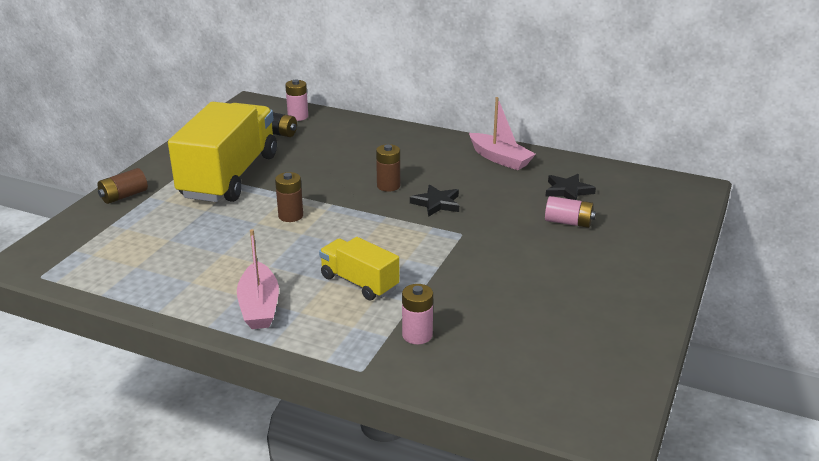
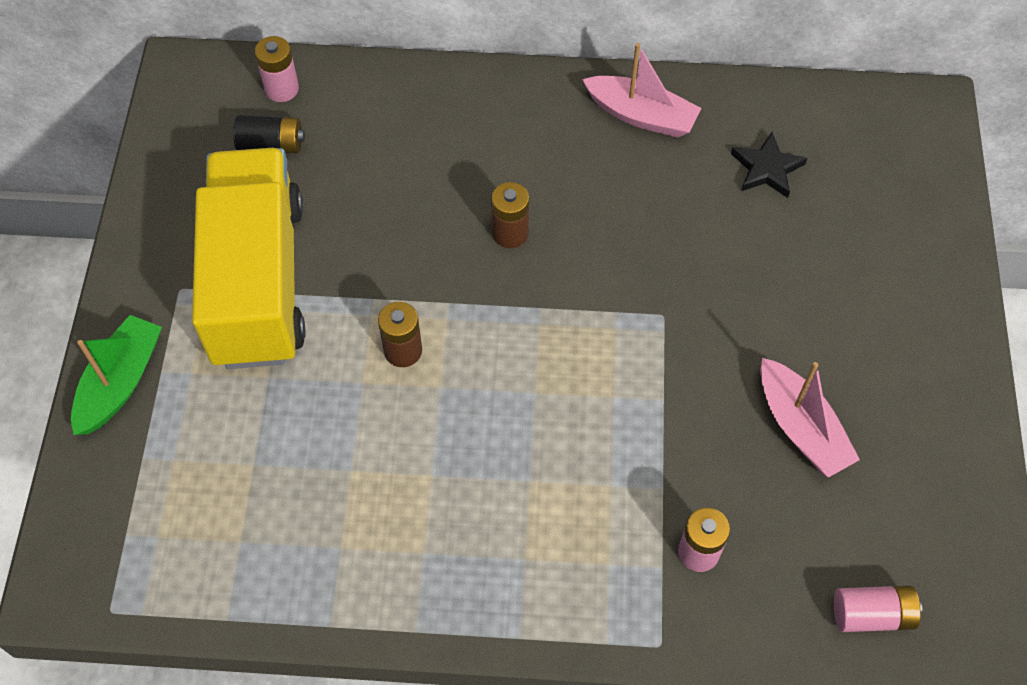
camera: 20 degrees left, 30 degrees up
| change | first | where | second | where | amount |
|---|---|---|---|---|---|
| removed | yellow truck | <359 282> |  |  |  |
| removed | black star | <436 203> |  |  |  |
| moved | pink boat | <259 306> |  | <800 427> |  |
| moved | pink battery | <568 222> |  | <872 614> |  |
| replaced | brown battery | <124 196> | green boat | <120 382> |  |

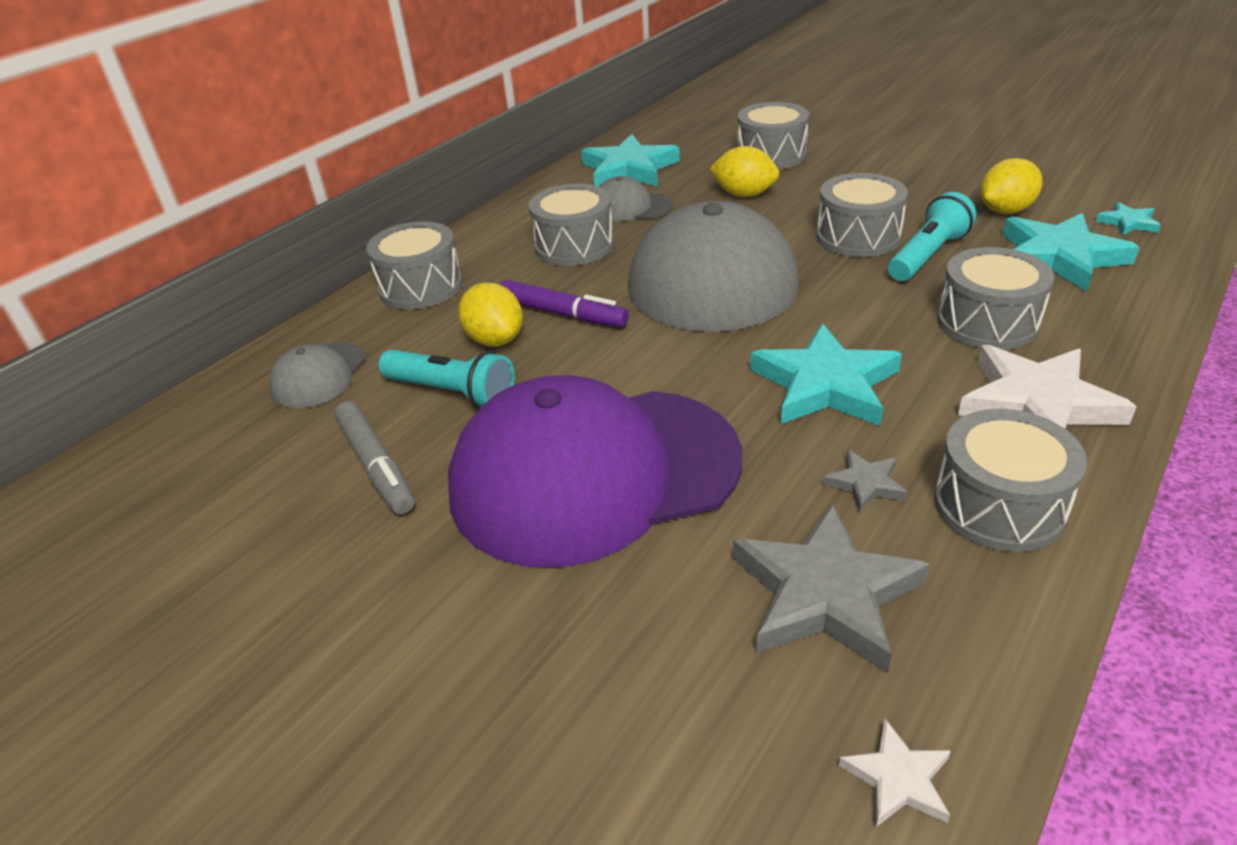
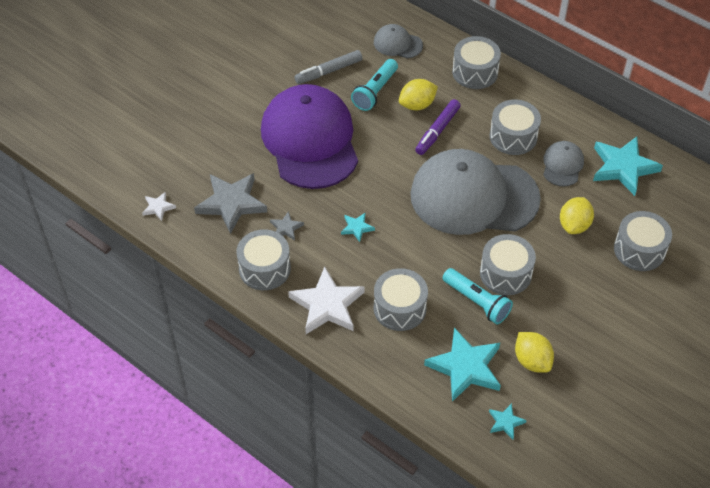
camera: 90 degrees right, 15 degrees up
| change | first | where | second | where | amount |
|---|---|---|---|---|---|
| resized | turquoise star | <825 385> |  | <357 228> | x0.47 |

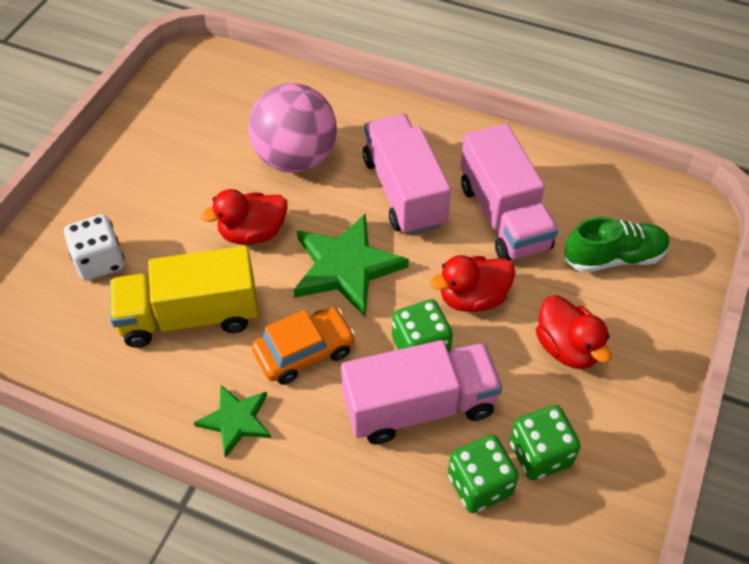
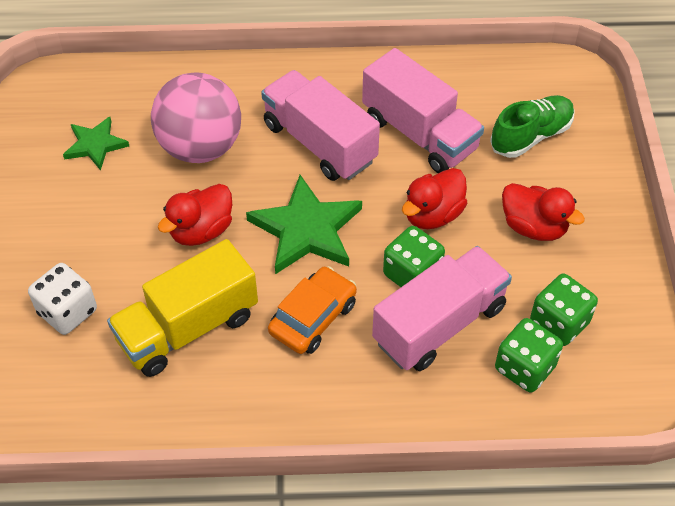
camera: 25 degrees left, 0 degrees up
| change | first | where | second | where | amount |
|---|---|---|---|---|---|
| moved | green star | <236 420> |  | <95 145> |  |

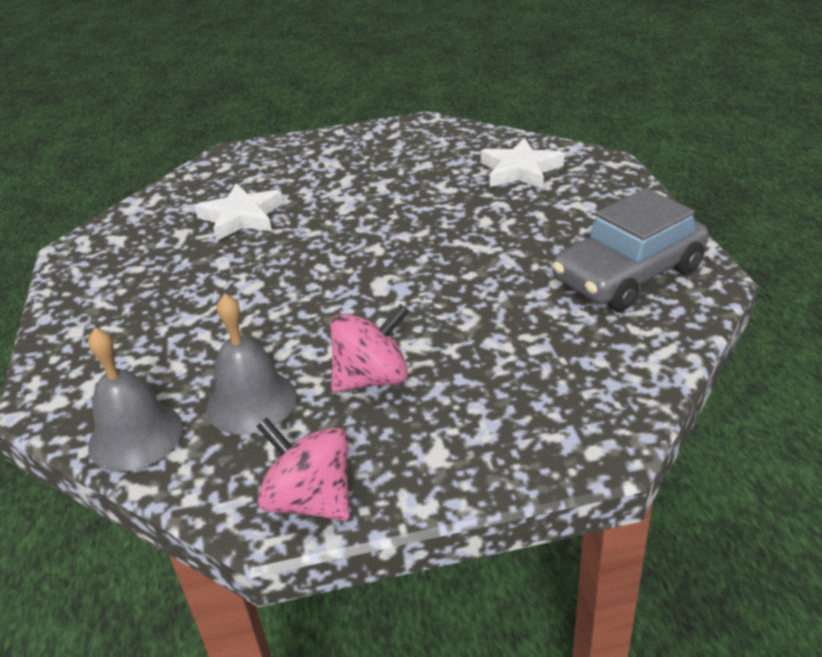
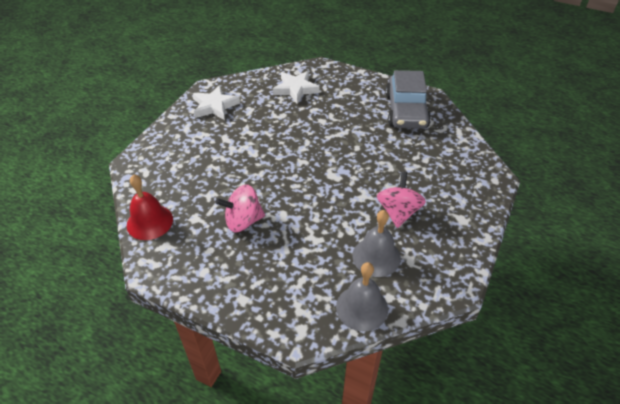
camera: 55 degrees left, 10 degrees up
| change | first | where | second | where | amount |
|---|---|---|---|---|---|
| added |  |  | red bell | <149 222> |  |
| moved | white star | <241 217> |  | <215 106> |  |
| moved | pink spinning top | <310 500> |  | <243 221> |  |

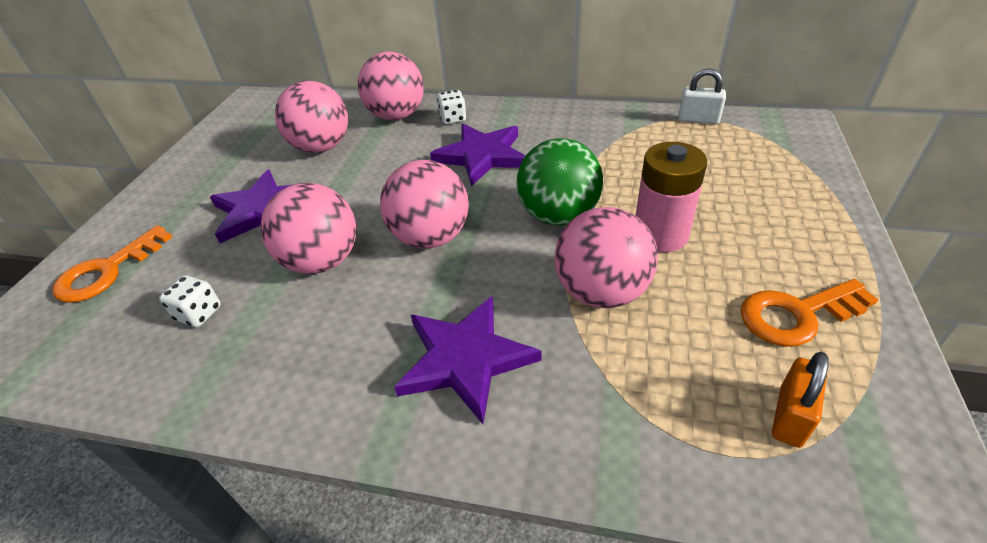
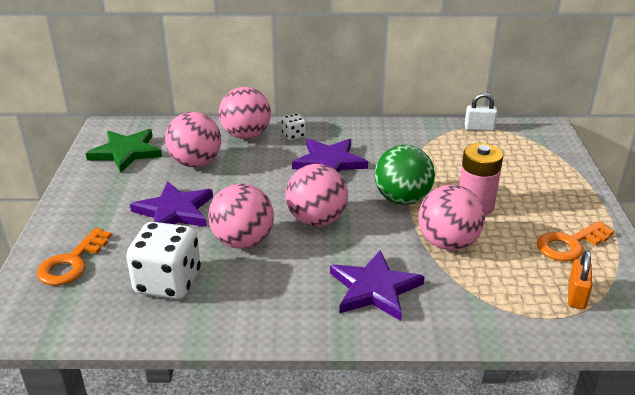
camera: 15 degrees left, 10 degrees down
| change | first | where | second | where | amount |
|---|---|---|---|---|---|
| added |  |  | green star | <126 152> |  |
| resized | white dice | <199 313> |  | <168 282> | x2.11 |

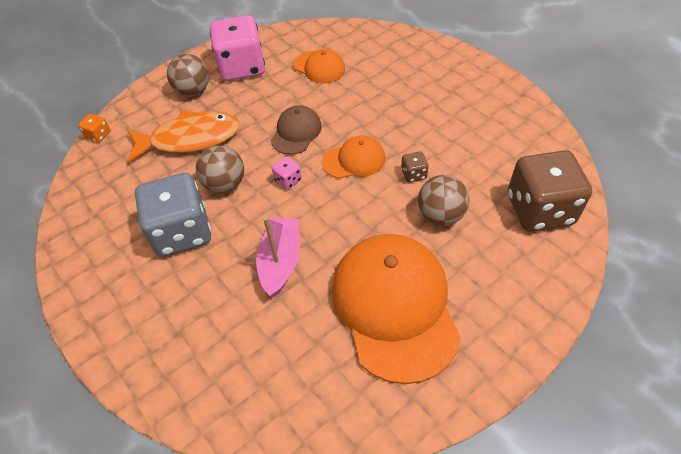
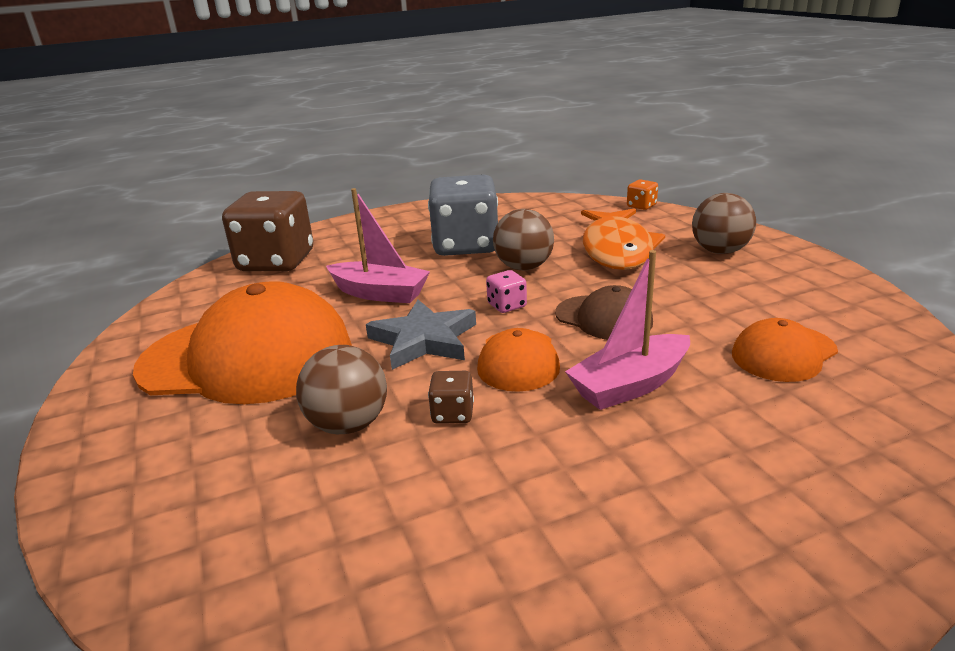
camera: 105 degrees right, 25 degrees down
| change | first | where | second | where | amount |
|---|---|---|---|---|---|
| removed | pink dice | <242 67> |  |  |  |
| added |  |  | grey star | <423 340> |  |
| added |  |  | pink boat | <630 385> |  |
| moved | brown dice | <539 210> |  | <276 262> |  |

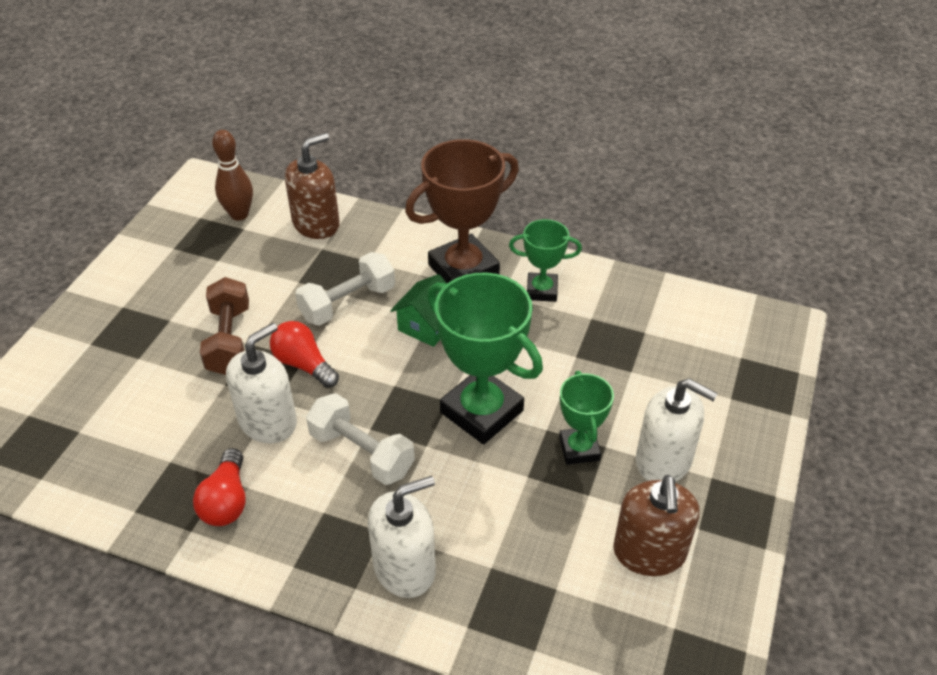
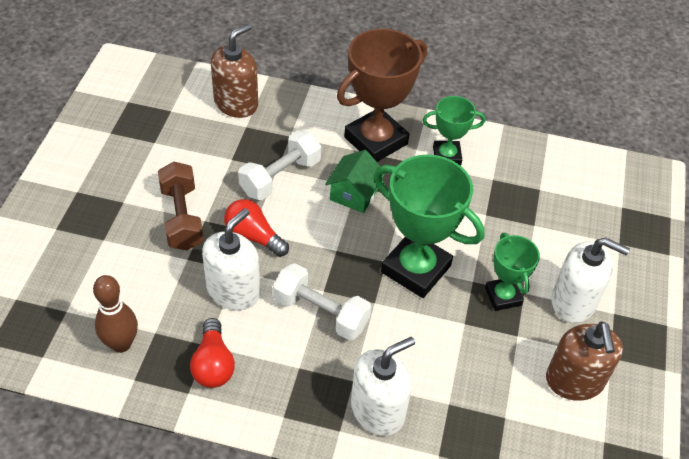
camera: 10 degrees left, 5 degrees up
| change | first | where | second | where | amount |
|---|---|---|---|---|---|
| moved | brown bowling pin | <239 214> |  | <121 344> |  |

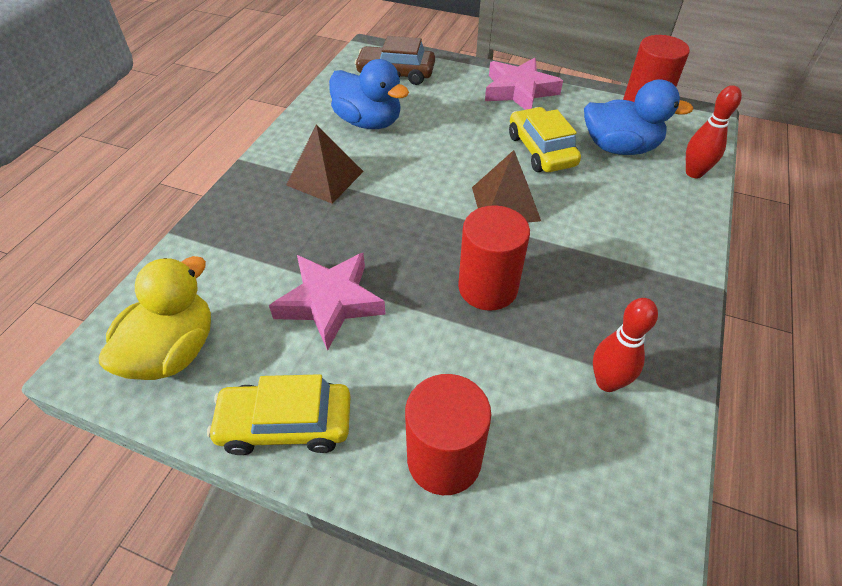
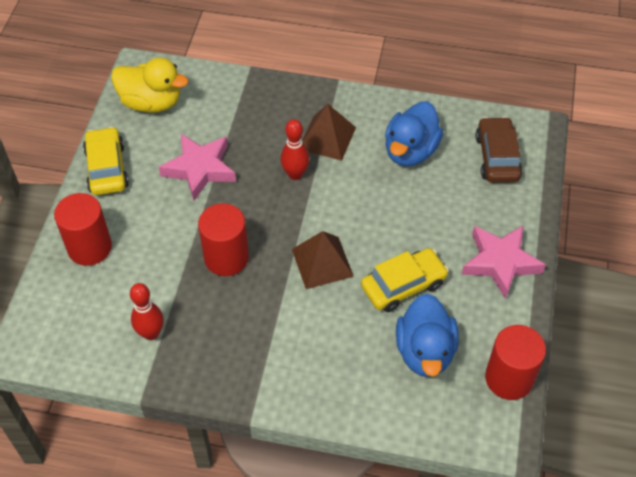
camera: 80 degrees right, 5 degrees up
| change | first | where | second | where | amount |
|---|---|---|---|---|---|
| moved | red bowling pin | <694 173> |  | <295 174> |  |

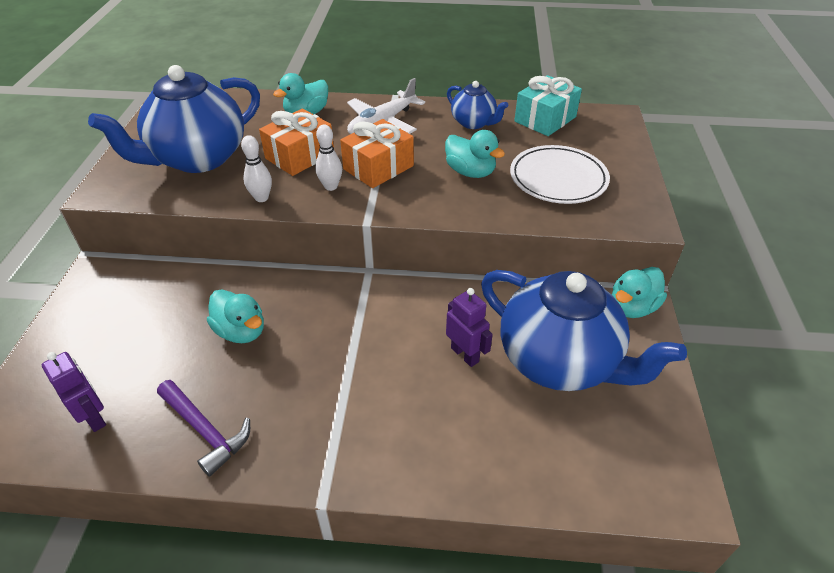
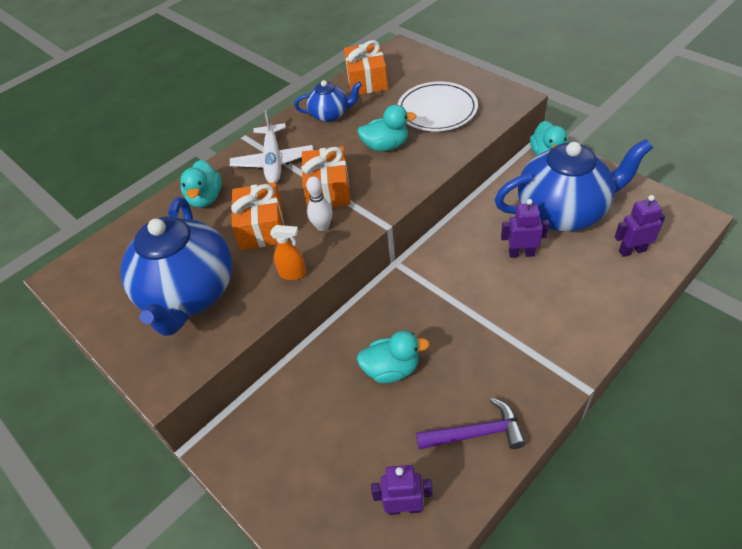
camera: 45 degrees left, 5 degrees up
| change | first | where | second | where | amount |
|---|---|---|---|---|---|
| added |  |  | purple robot | <632 250> |  |
| replaced | white bowling pin | <261 198> | orange spray bottle | <293 274> |  |
| recoloured | turquoise gift | <545 119> | orange gift | <367 80> |  |

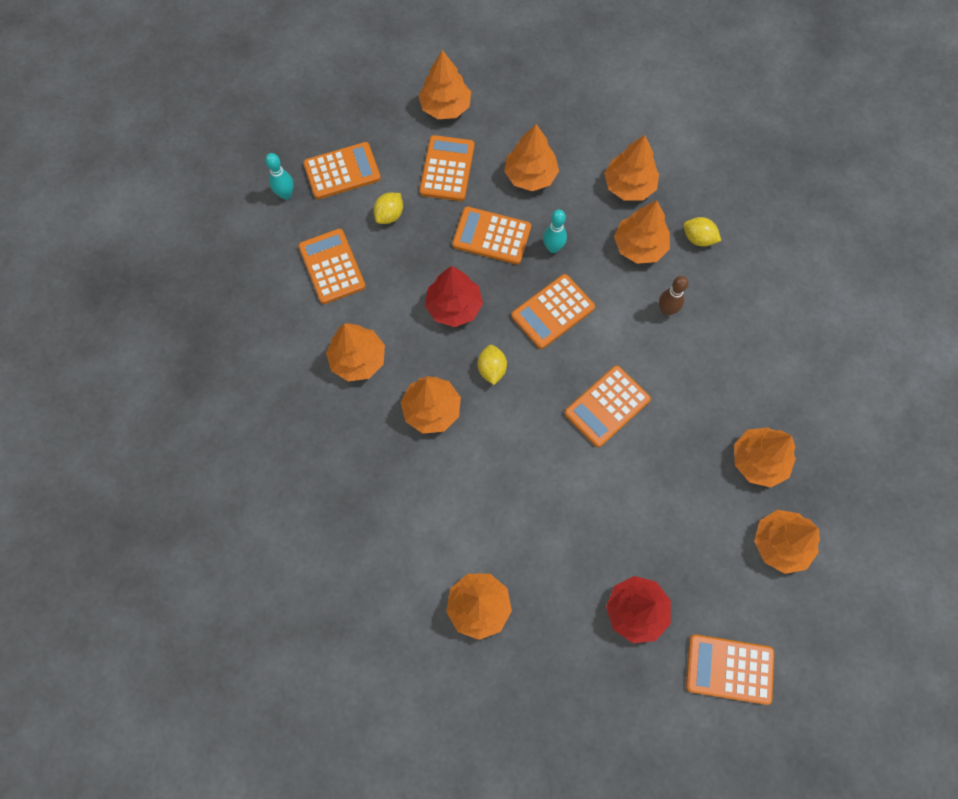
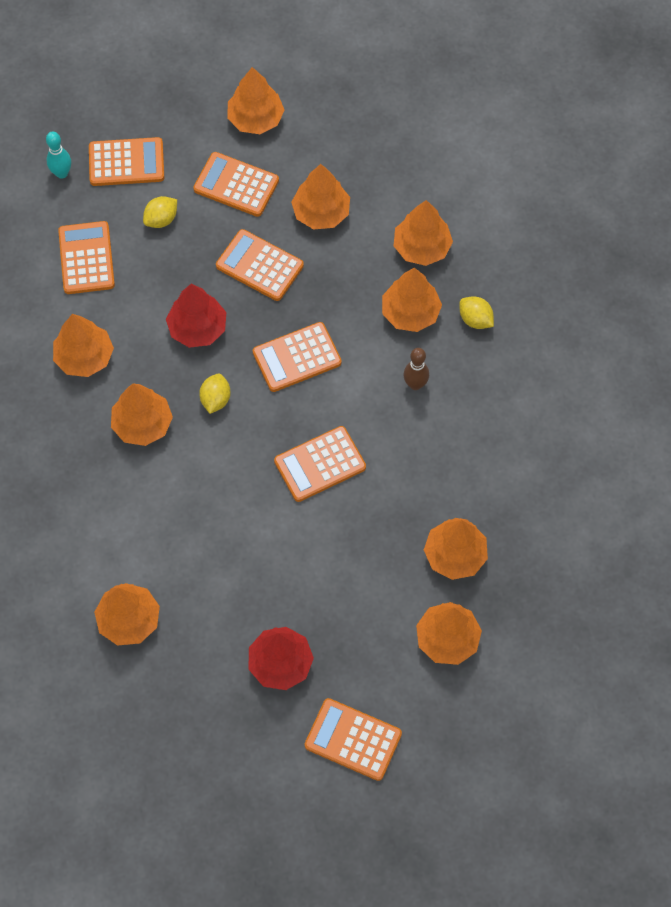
camera: 15 degrees right, 5 degrees down
| change | first | where | second | where | amount |
|---|---|---|---|---|---|
| removed | turquoise bowling pin | <553 248> |  |  |  |
| turned | orange calculator | <447 169> |  | <236 185> | 90 degrees counterclockwise |

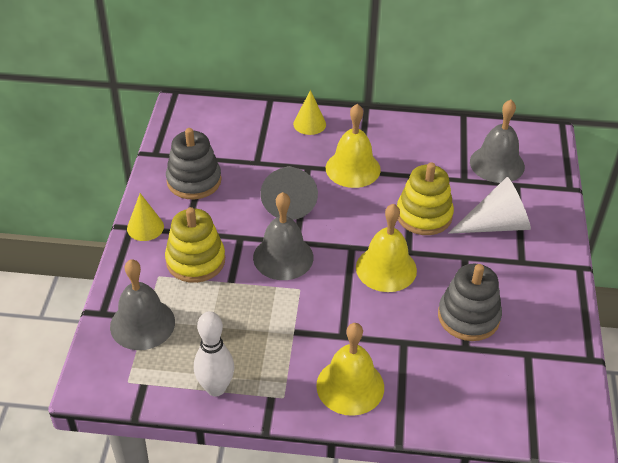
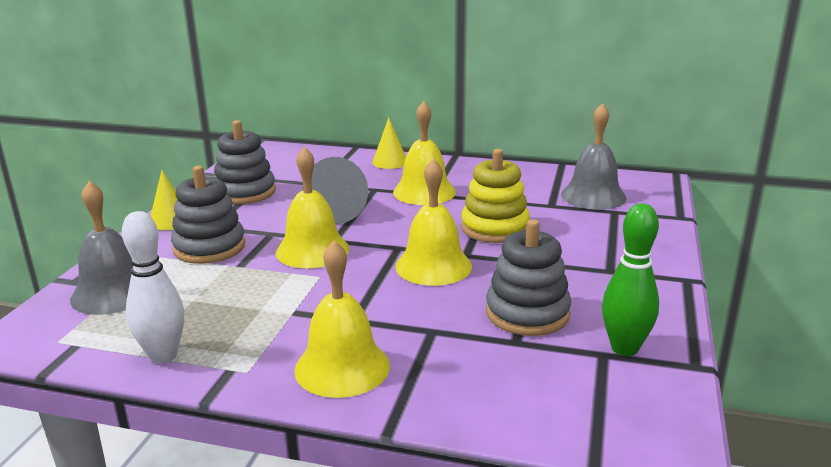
camera: 10 degrees right, 20 degrees down
| change | first | where | second | where | amount |
|---|---|---|---|---|---|
| removed | white cone | <496 225> |  |  |  |
| added |  |  | green bowling pin | <624 348> |  |
| recoloured | yellow stacking toy | <195 261> | grey stacking toy | <209 247> |  |
| recoloured | grey bell | <283 257> | yellow bell | <312 250> |  |

